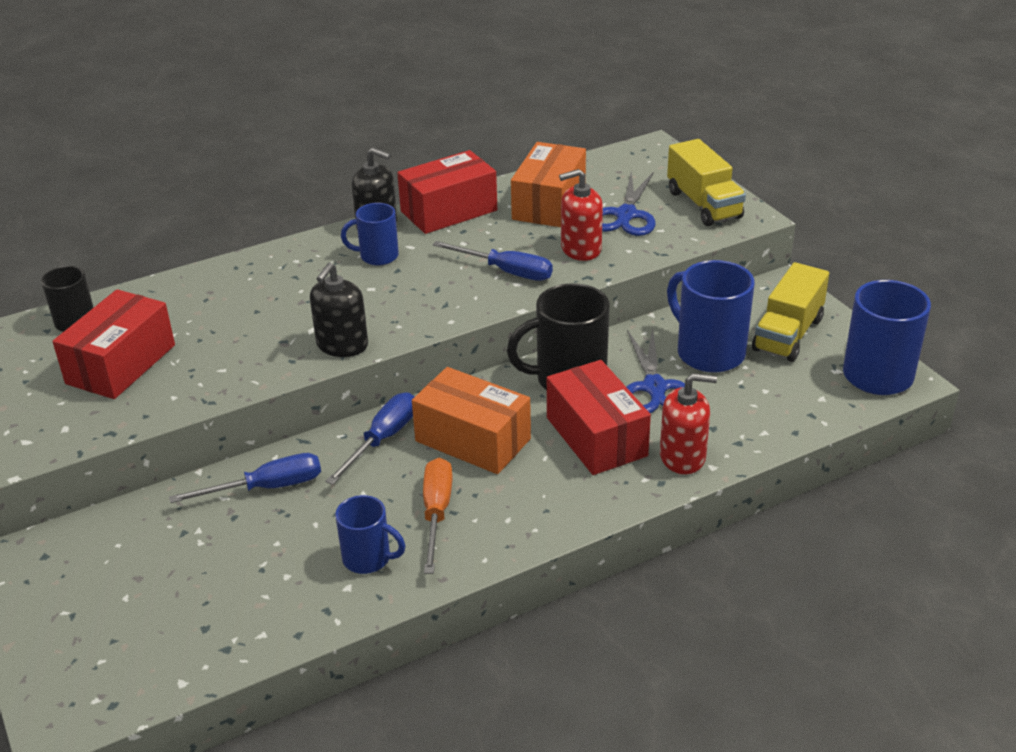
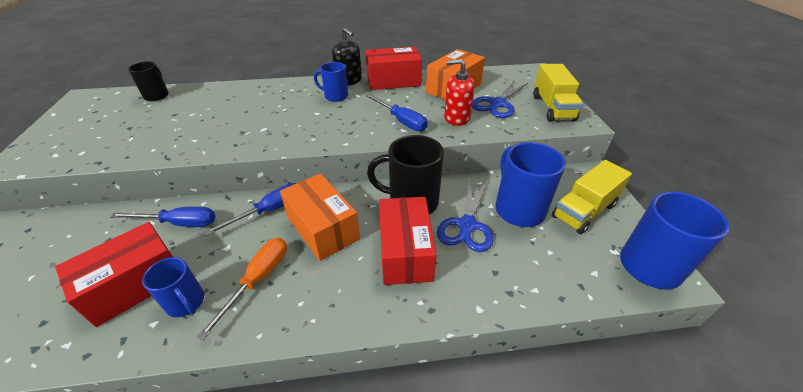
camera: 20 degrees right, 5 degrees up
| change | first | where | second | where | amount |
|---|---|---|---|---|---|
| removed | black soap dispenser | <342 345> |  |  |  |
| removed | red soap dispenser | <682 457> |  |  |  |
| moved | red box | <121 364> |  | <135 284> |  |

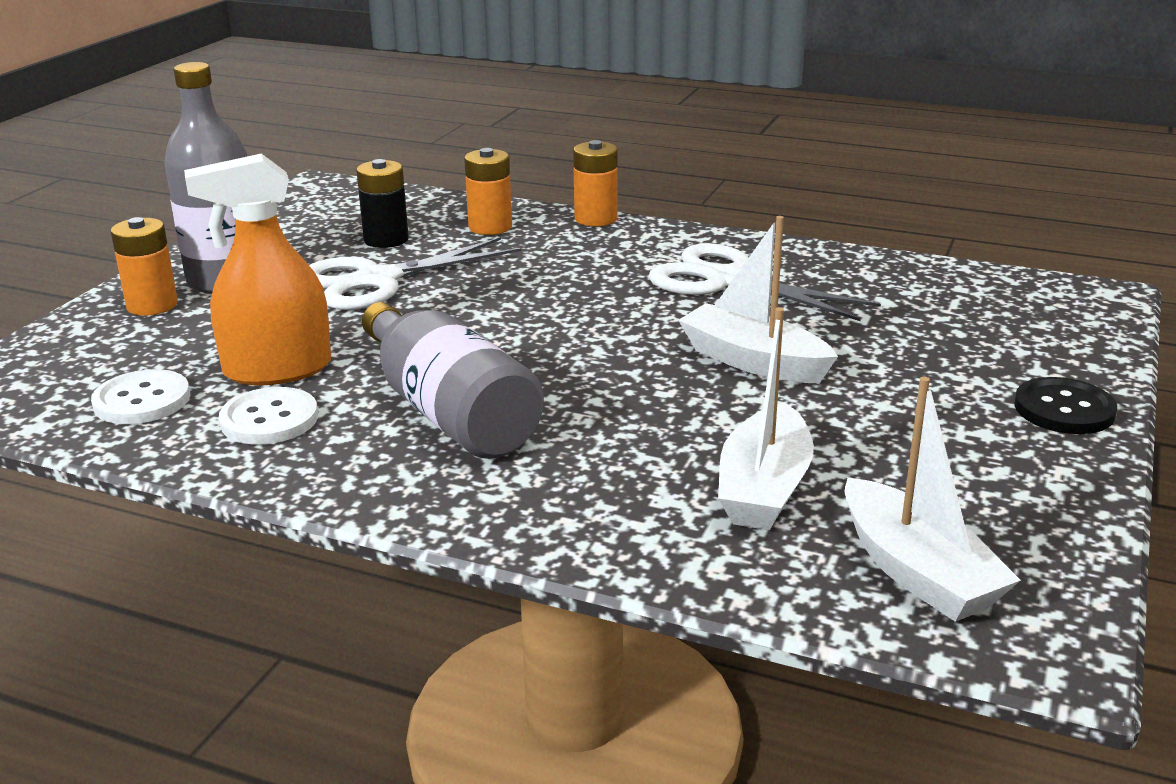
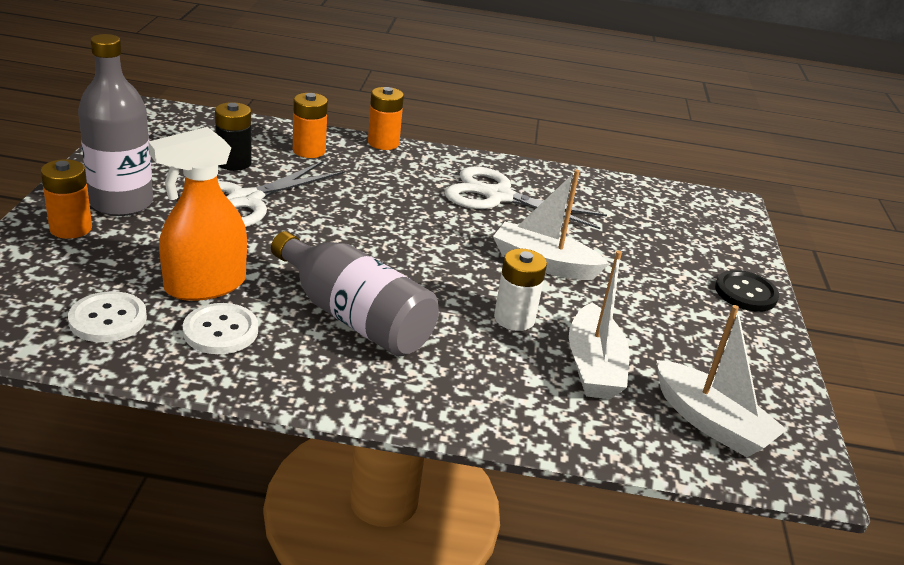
camera: 20 degrees left, 5 degrees up
| change | first | where | second | where | amount |
|---|---|---|---|---|---|
| added |  |  | white battery | <514 318> |  |

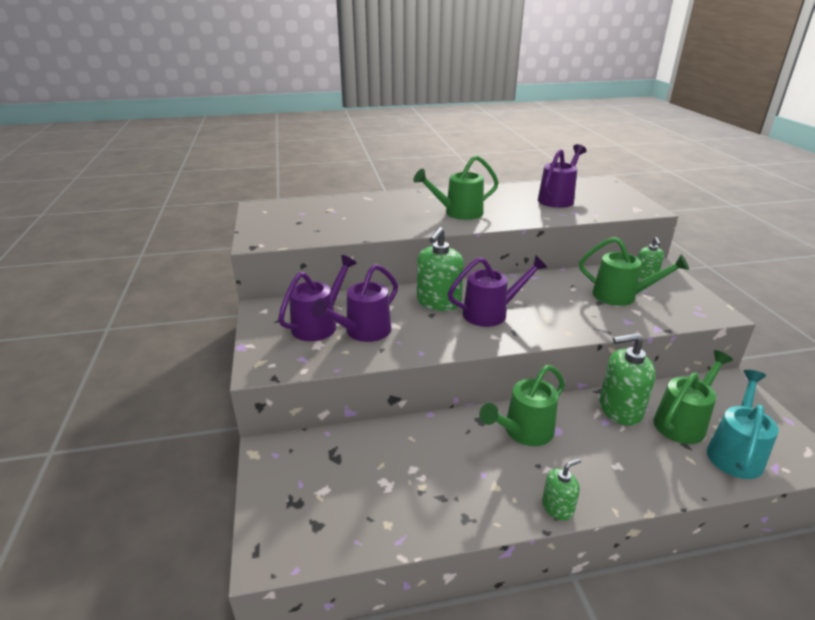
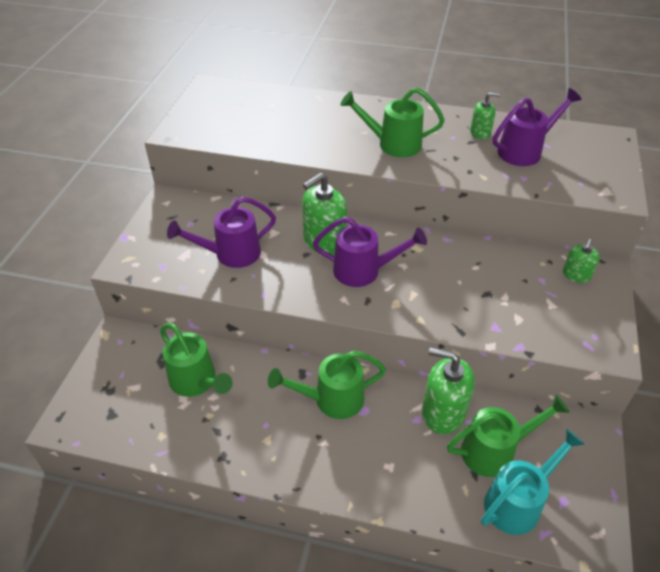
camera: 25 degrees right, 15 degrees up
| change | first | where | second | where | amount |
|---|---|---|---|---|---|
| removed | purple watering can | <319 324> |  |  |  |
| moved | green soap dispenser | <557 507> |  | <480 133> |  |
| moved | green watering can | <621 296> |  | <197 382> |  |

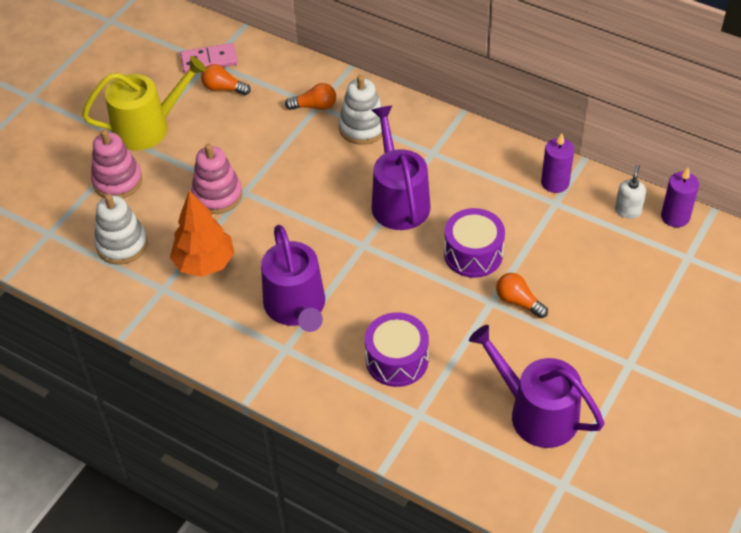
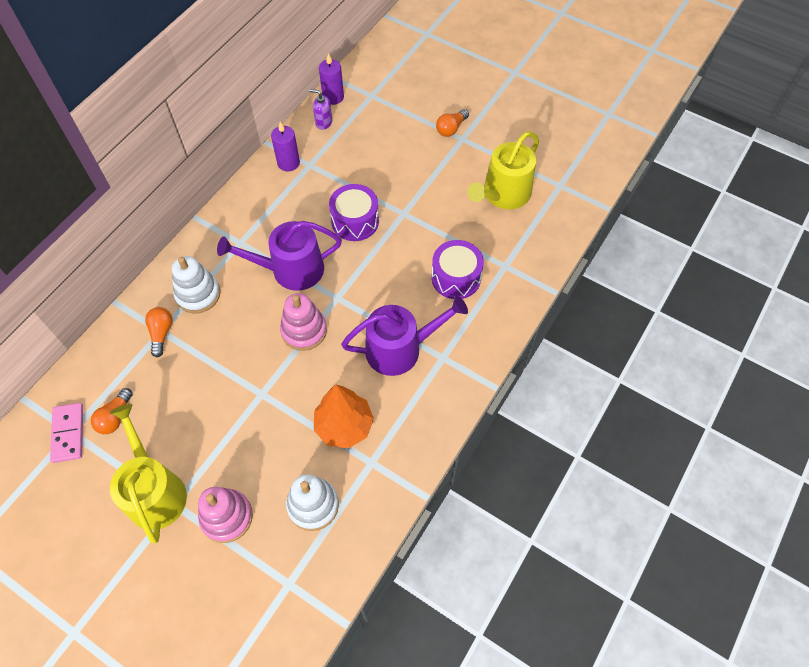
camera: 90 degrees left, 10 degrees up
| change | first | where | second | where | amount |
|---|---|---|---|---|---|
| moved | pink stacking toy | <217 195> |  | <304 330> |  |
| moved | orange light bulb | <518 301> |  | <451 129> |  |
| recoloured | purple watering can | <536 413> | yellow watering can | <503 194> |  |
| recoloured | white soap dispenser | <628 210> | purple soap dispenser | <323 122> |  |

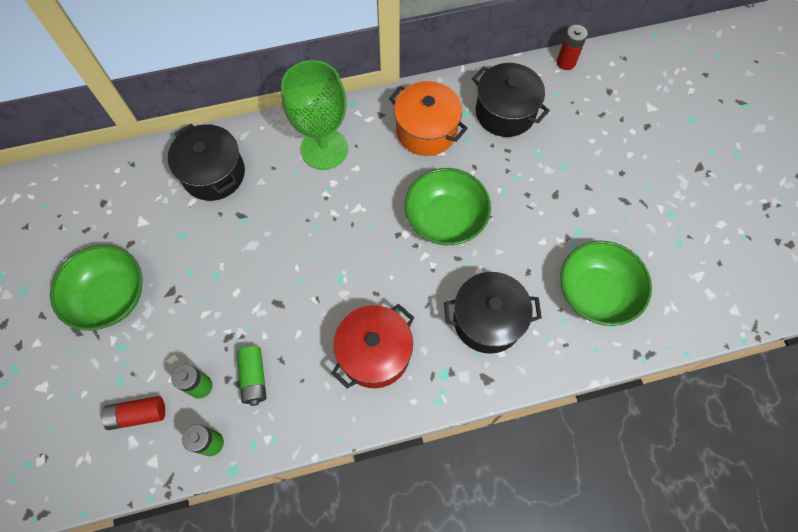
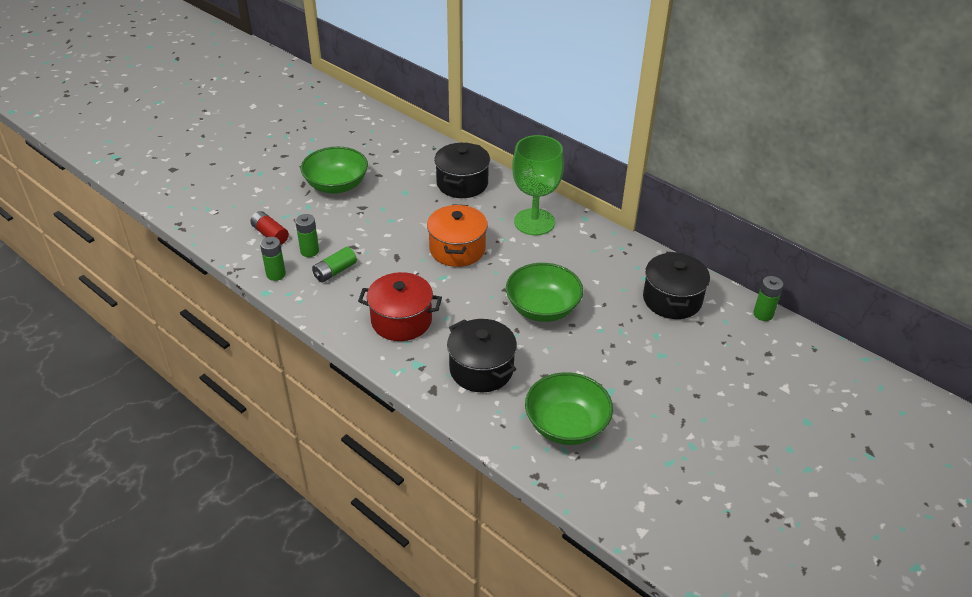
camera: 55 degrees right, 25 degrees down
| change | first | where | second | where | amount |
|---|---|---|---|---|---|
| moved | orange pot | <426 130> |  | <457 249> |  |
| recoloured | red battery | <566 62> | green battery | <763 314> |  |

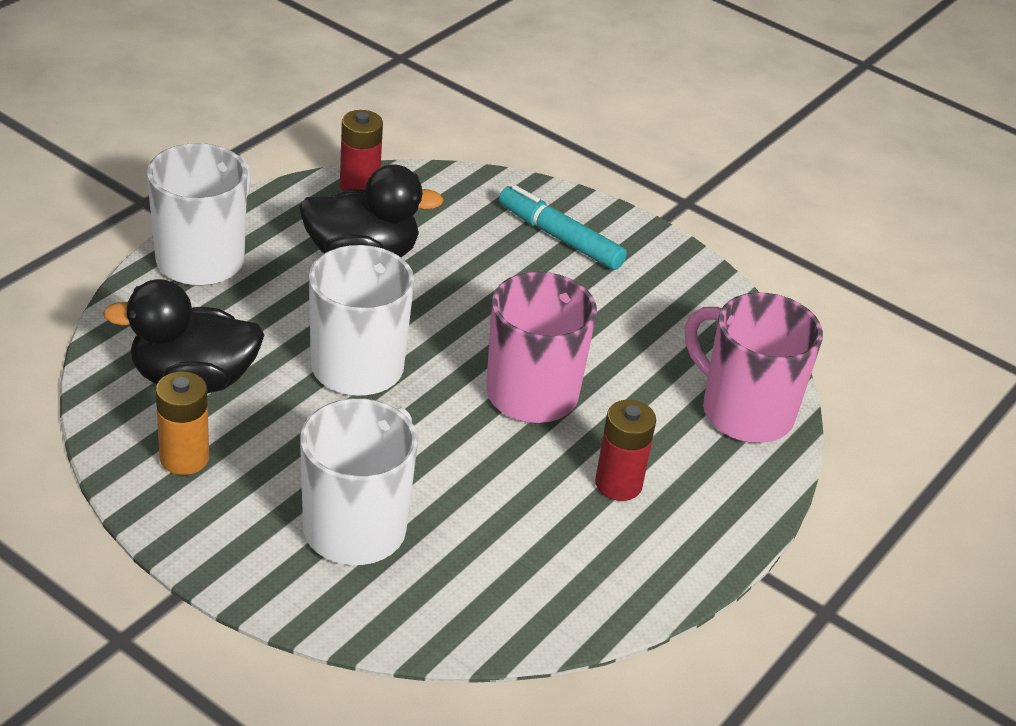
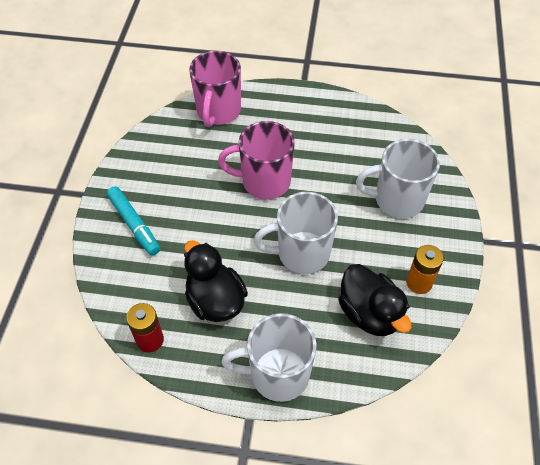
camera: 115 degrees left, 15 degrees up
| change | first | where | second | where | amount |
|---|---|---|---|---|---|
| removed | red battery | <618 484> |  |  |  |
| turned | turquoise marker | <560 238> |  | <134 224> | 45 degrees counterclockwise |

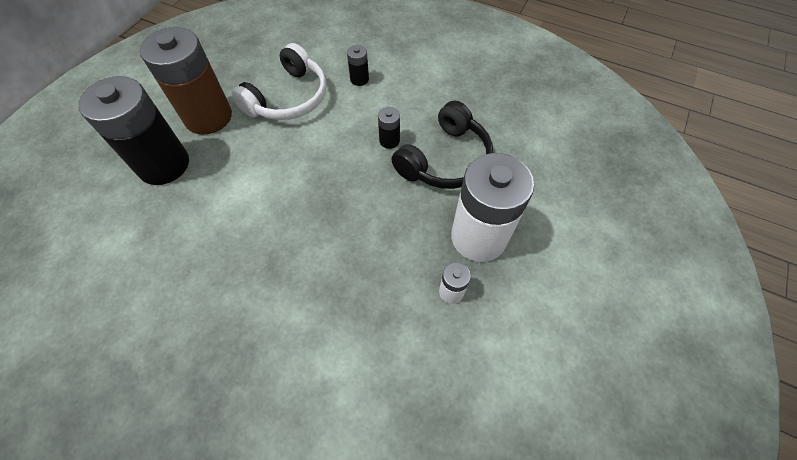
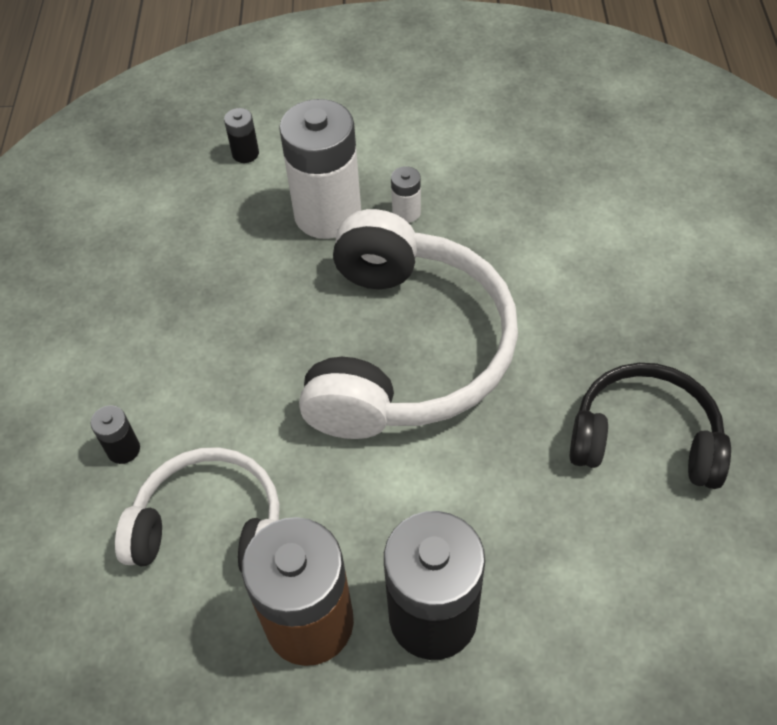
camera: 115 degrees left, 5 degrees down
| change | first | where | second | where | amount |
|---|---|---|---|---|---|
| added |  |  | white headphones | <406 349> |  |
| moved | black battery | <389 141> |  | <245 153> |  |
| moved | black headphones | <445 160> |  | <645 438> |  |

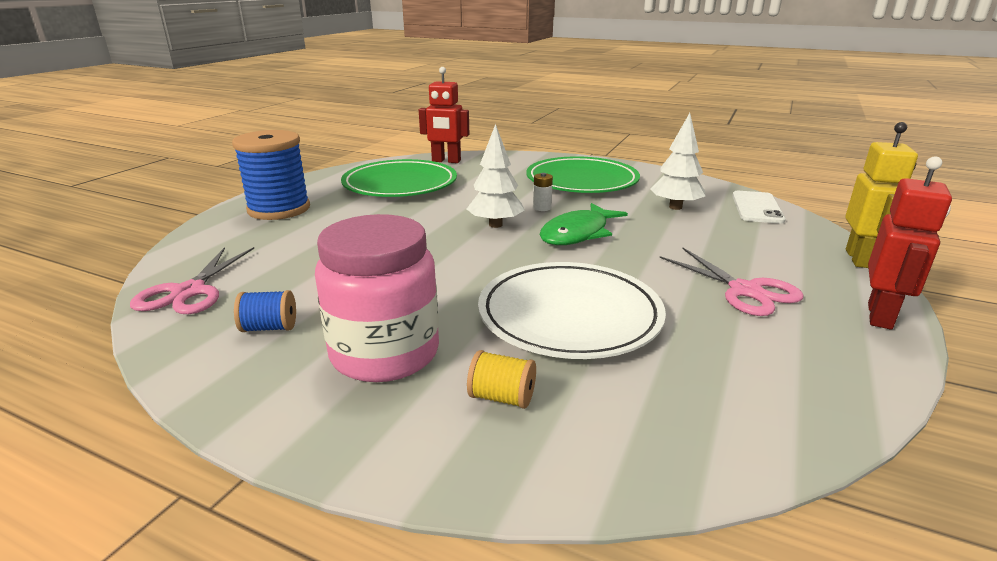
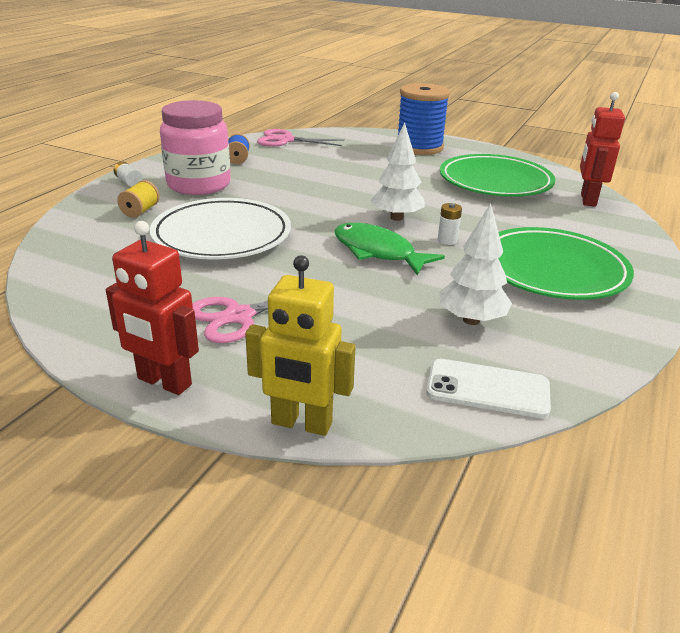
camera: 90 degrees right, 5 degrees up
| change | first | where | second | where | amount |
|---|---|---|---|---|---|
| added |  |  | white battery | <128 182> |  |

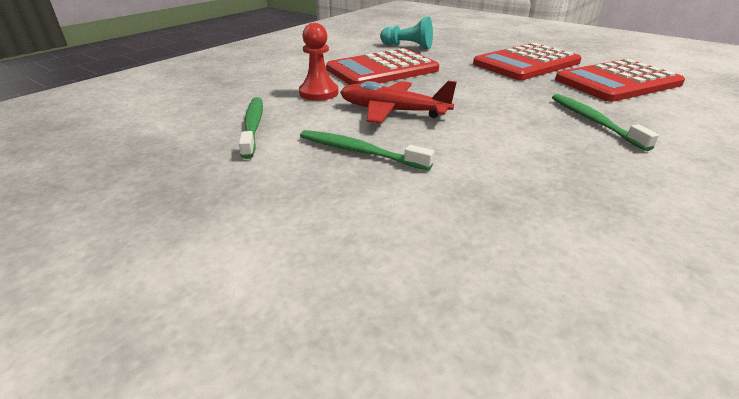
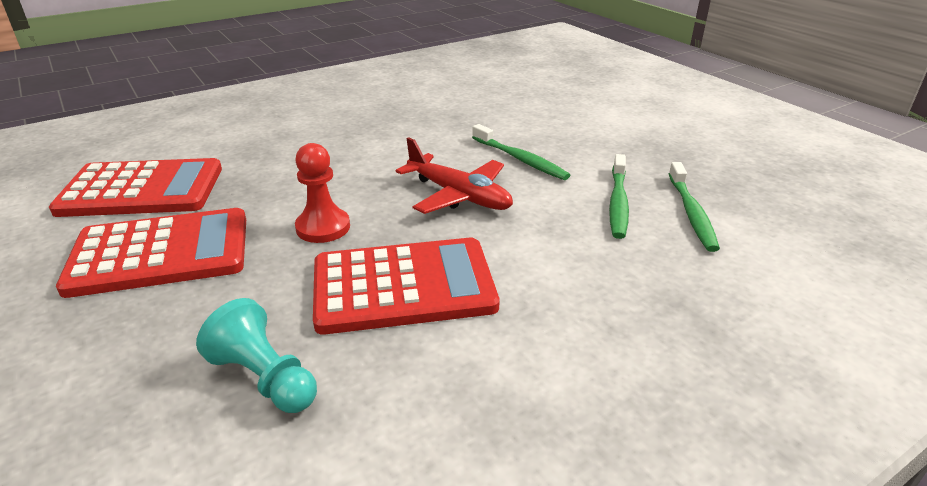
camera: 160 degrees left, 0 degrees up
| change | first | where | second | where | amount |
|---|---|---|---|---|---|
| moved | red pawn | <319 93> |  | <323 227> |  |
| moved | green toothbrush | <593 121> |  | <691 213> |  |

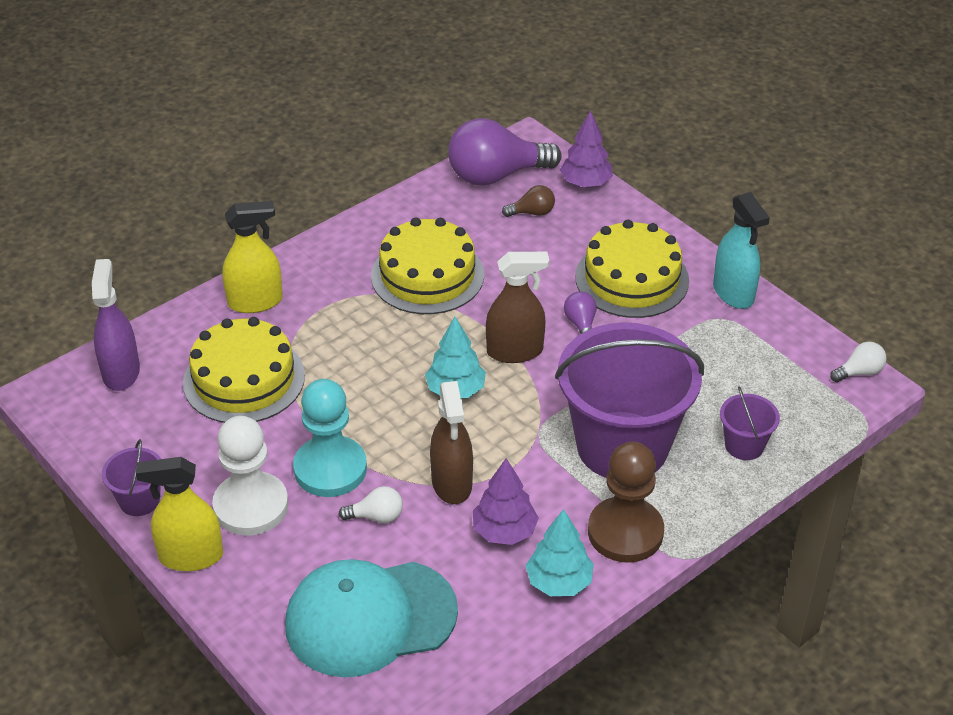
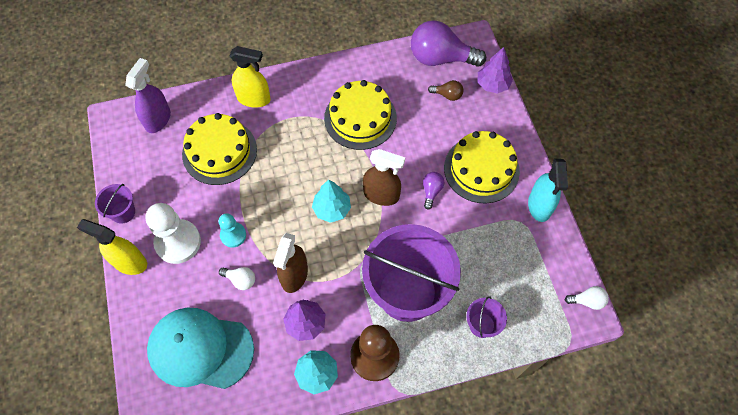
camera: 25 degrees right, 20 degrees up
| change | first | where | second | where | amount |
|---|---|---|---|---|---|
| resized | turquoise pawn | <330 469> |  | <233 235> | x0.57 |

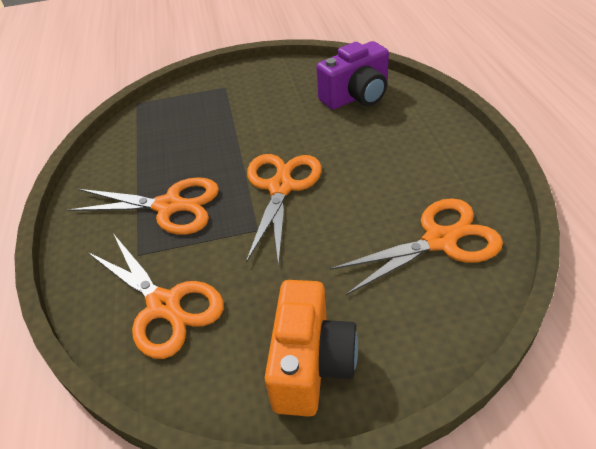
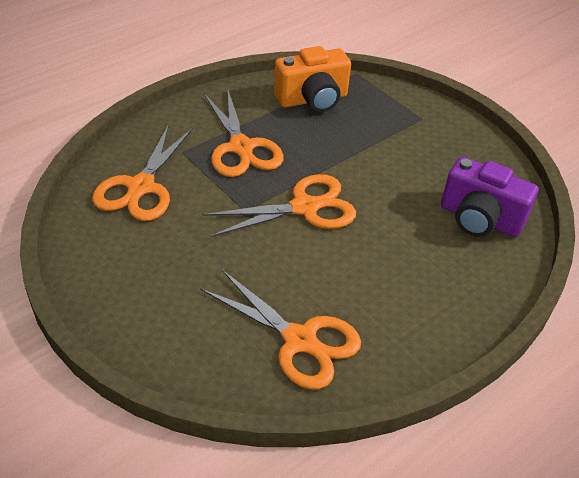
camera: 55 degrees right, 0 degrees up
| change | first | where | second | where | amount |
|---|---|---|---|---|---|
| moved | orange camera | <311 364> |  | <312 99> |  |

